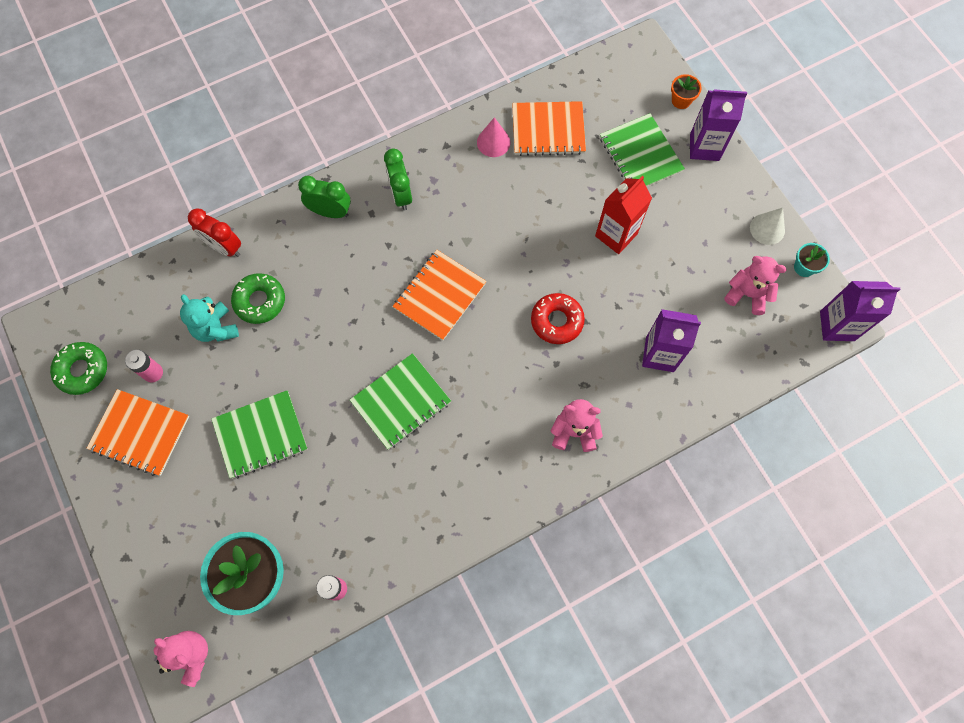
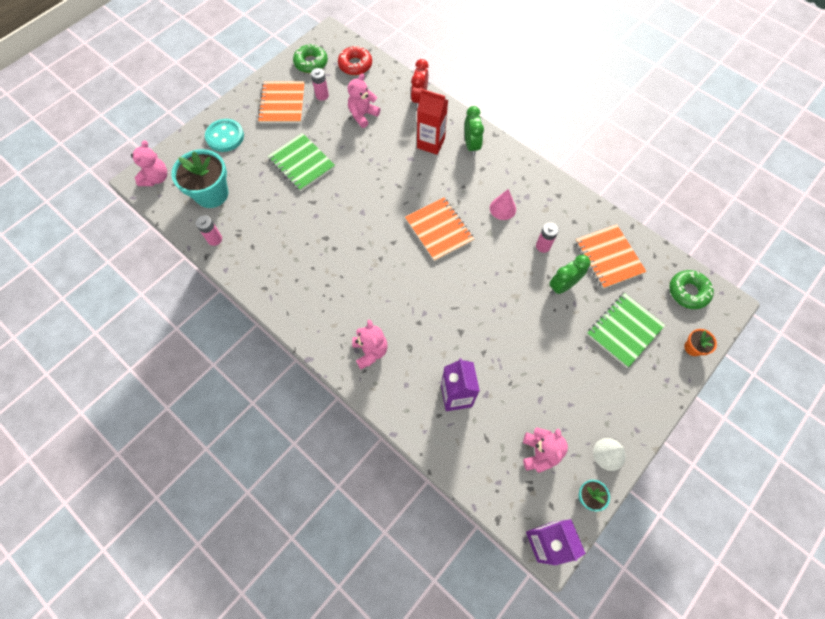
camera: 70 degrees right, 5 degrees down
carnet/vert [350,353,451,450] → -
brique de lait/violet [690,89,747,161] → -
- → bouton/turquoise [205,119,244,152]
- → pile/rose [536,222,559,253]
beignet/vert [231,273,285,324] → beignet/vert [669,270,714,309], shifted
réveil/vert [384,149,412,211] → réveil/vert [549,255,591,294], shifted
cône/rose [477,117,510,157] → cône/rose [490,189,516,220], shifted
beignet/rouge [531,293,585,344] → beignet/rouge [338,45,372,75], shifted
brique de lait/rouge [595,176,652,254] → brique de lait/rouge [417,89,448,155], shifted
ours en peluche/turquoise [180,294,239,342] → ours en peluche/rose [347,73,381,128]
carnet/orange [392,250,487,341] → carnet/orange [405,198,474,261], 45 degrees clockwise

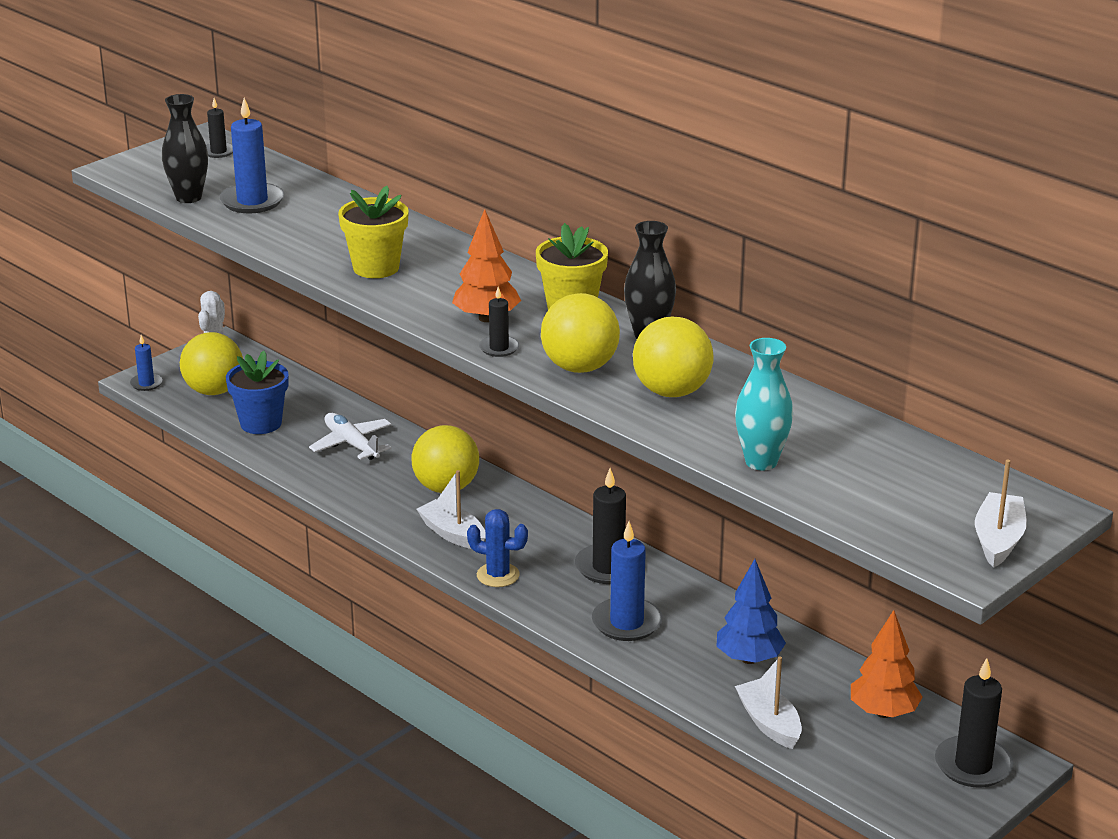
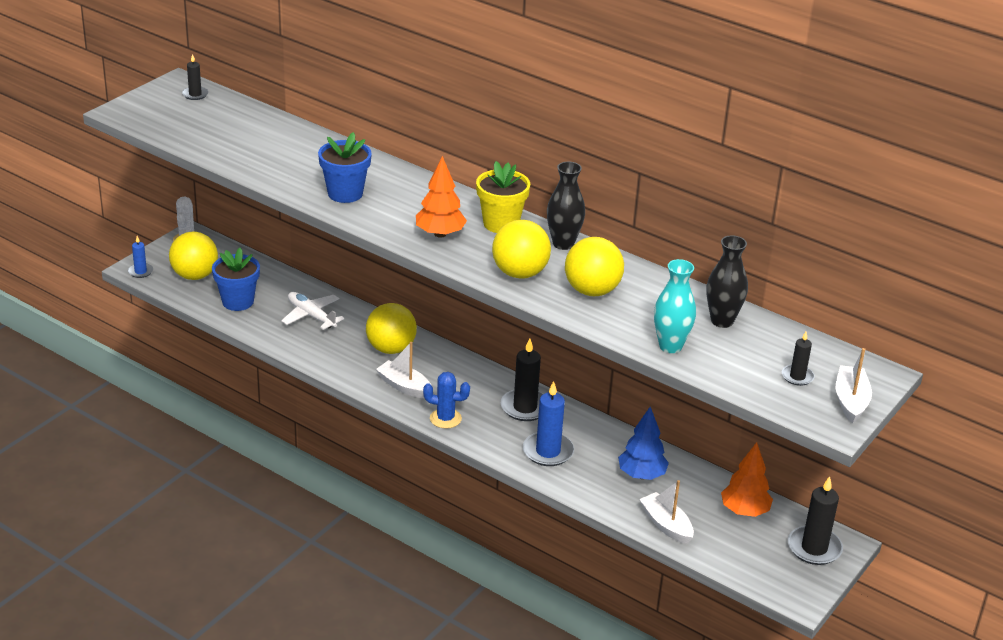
camera: 10 degrees left, 5 degrees up
bougie/bleu [220,98,284,213] → -
vase/noir [162,94,208,203] → vase/noir [706,235,748,328], shifted
bougie/noir [479,287,519,357] → bougie/noir [782,332,815,386], shifted
pot de fleurs/jaune [338,186,409,278] → pot de fleurs/bleu [318,132,372,203]

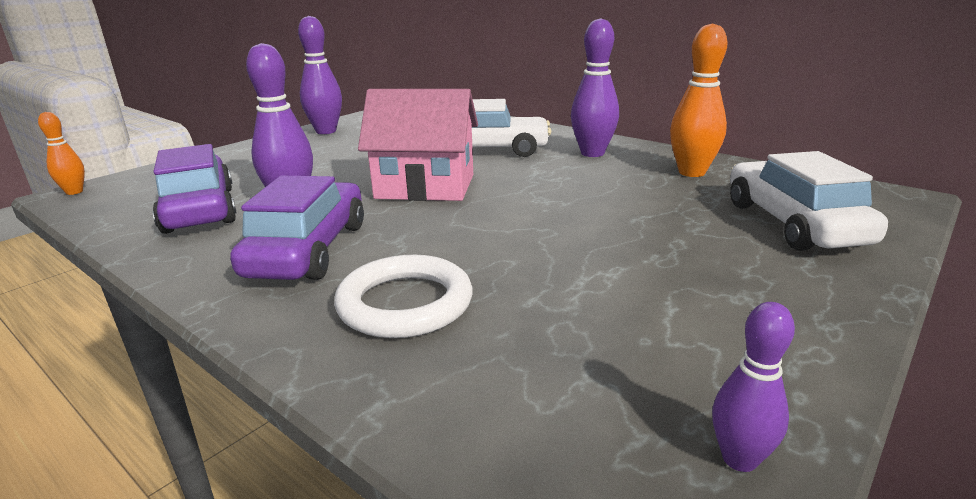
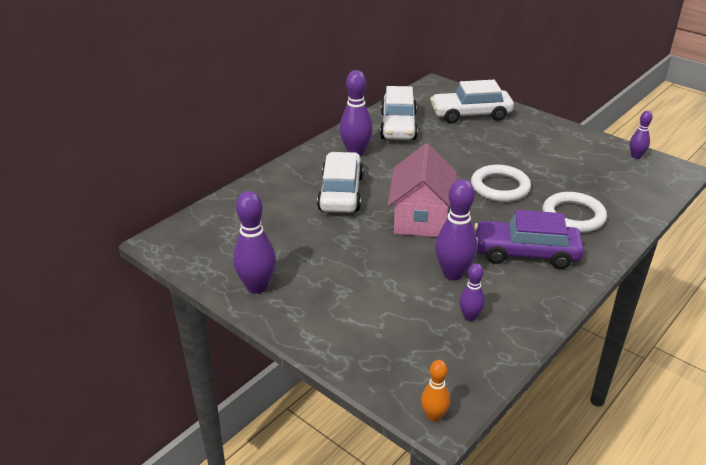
camera: 90 degrees left, 10 degrees up
- → anneau/blanc [471,165,531,202]
voiture/violet [153,144,236,234] → quille/violet [459,263,485,321]
quille/orange [670,23,727,177] → voiture/blanc [380,86,418,140]

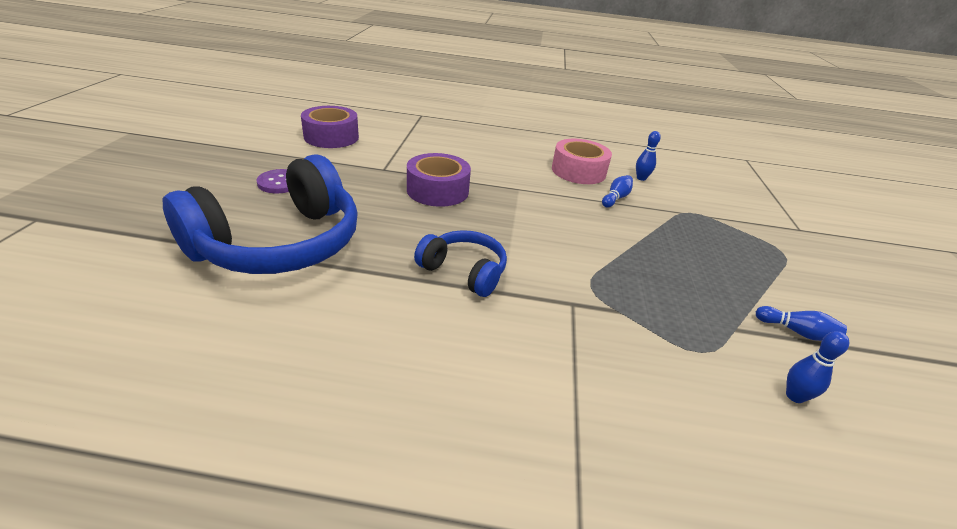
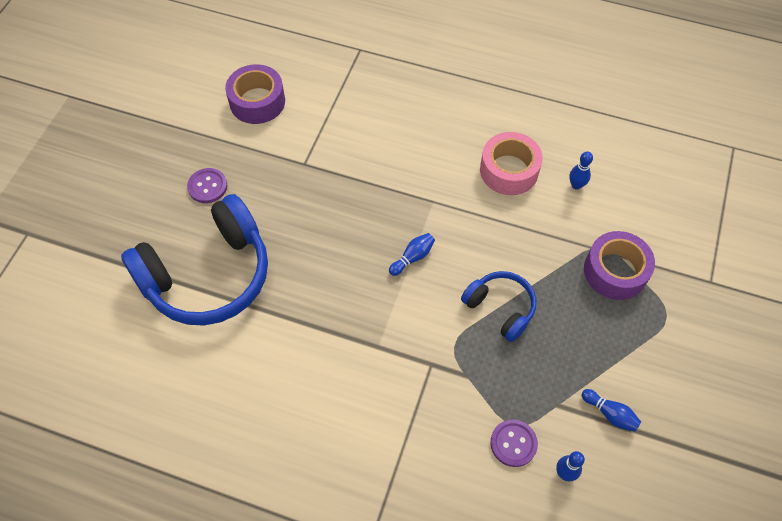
camera: 15 degrees right, 25 degrees up
- → bouton/violet [490,419,538,467]
ruban adhésif/violet [407,153,471,207] → ruban adhésif/violet [584,231,655,300], shifted
casque audio/bleu [414,230,507,297] → casque audio/bleu [461,271,536,342], shifted
quille/bleu [602,175,633,208] → quille/bleu [389,233,435,276], shifted

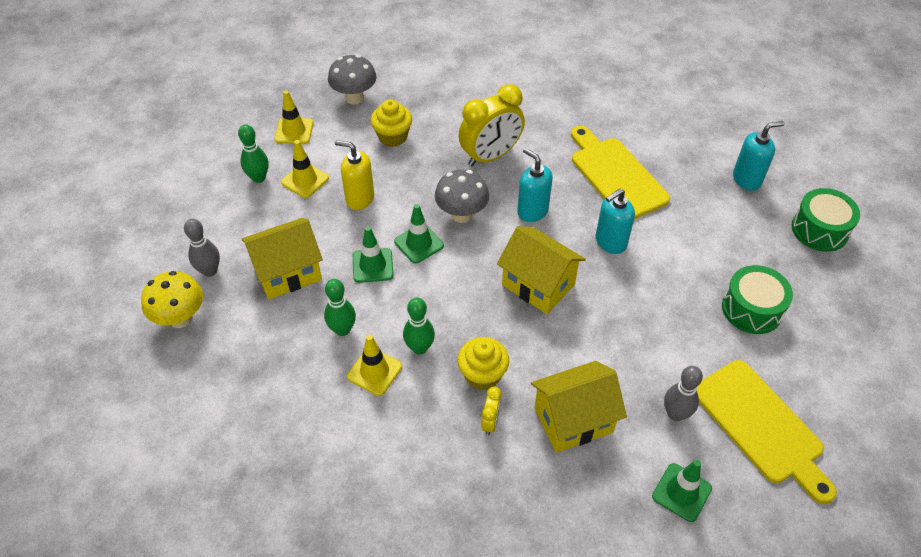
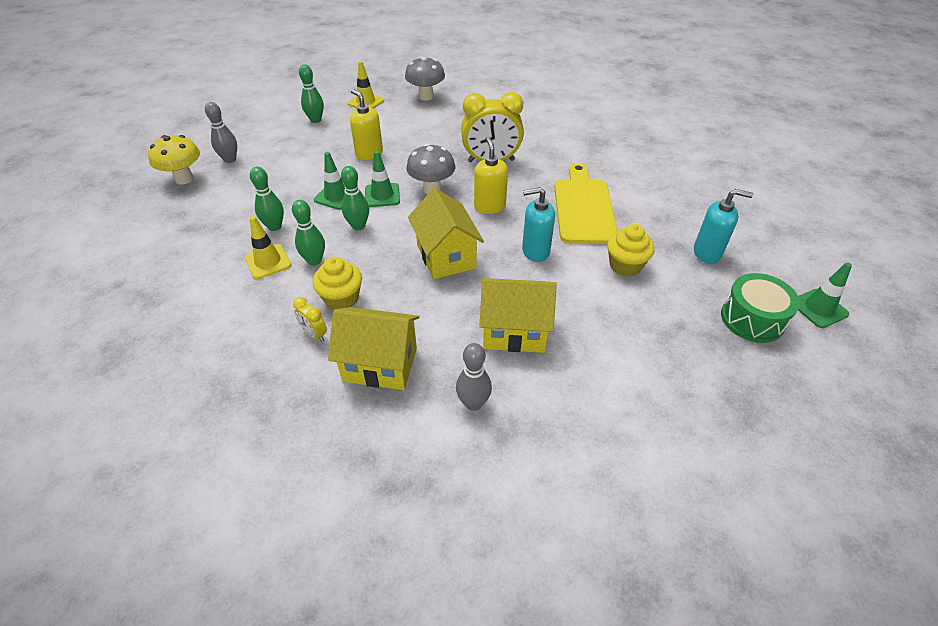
camera: 30 degrees right, 5 degrees down
cône de chantier/jaune [281,140,329,198] → -
planche à découper/jaune [697,360,837,504] → -
tambour/vert [722,265,793,334] → -
- → quille/vert [341,166,369,230]
maison/jaune [242,218,323,299] → maison/jaune [480,278,557,353], shifted
muffin/jaune [371,99,412,147] → muffin/jaune [607,224,655,277], shifted
cône de chantier/vert [652,460,712,522] → cône de chantier/vert [798,262,852,328], shifted
distributeur de savon/turquoise [517,148,553,222] → distributeur de savon/jaune [474,137,508,214]
réveil/jaune [481,387,502,435] → réveil/jaune [293,297,327,342], 90 degrees clockwise

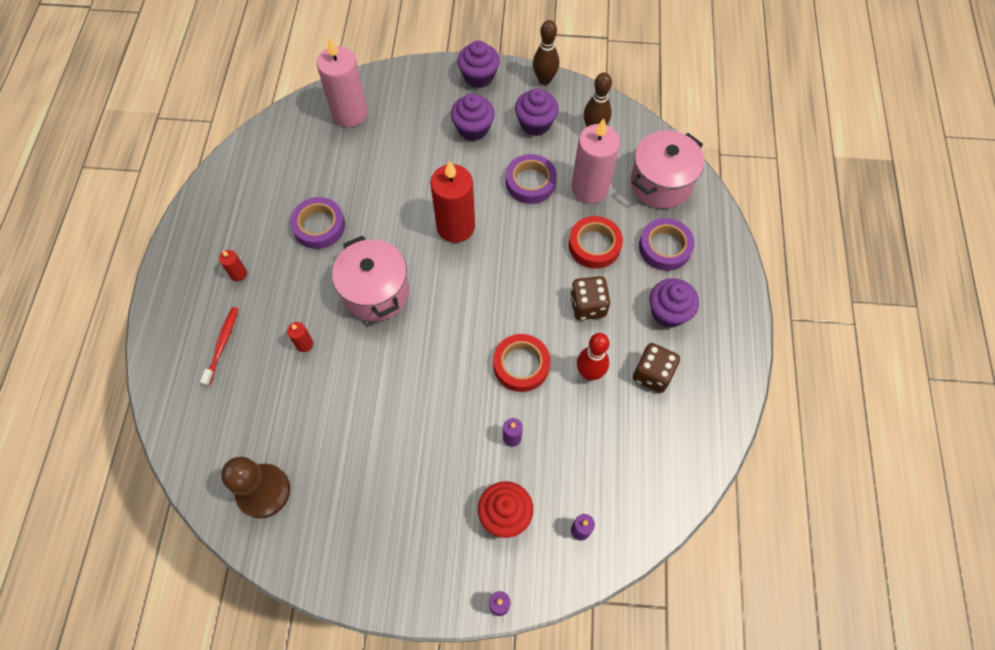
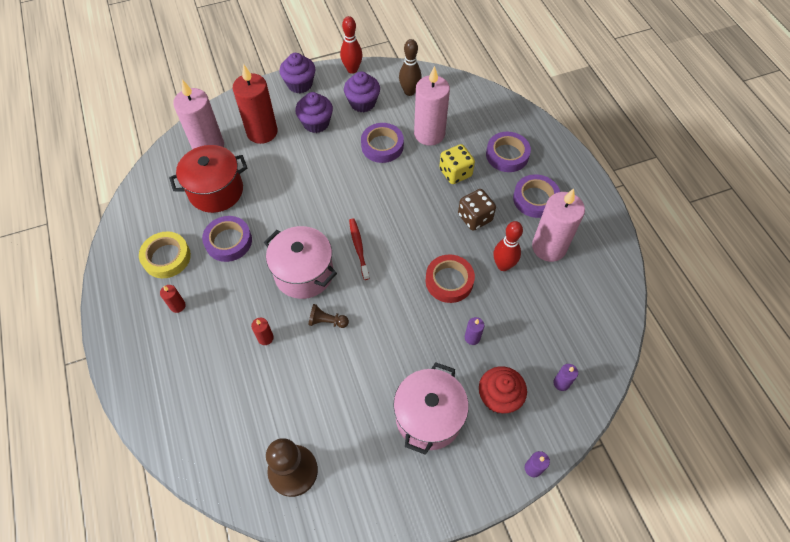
camera: 25 degrees left, 5 degrees down
- → ruban adhésif/jaune [139,231,191,278]
- → marmite/rouge [169,145,248,213]
- → pion/marron [308,304,349,328]
brosse à dents/rouge [200,307,238,386] → brosse à dents/rouge [349,219,370,280], shifted
bougie/rouge [430,160,475,243] → bougie/rouge [233,64,278,144], shifted
marmite/rose [631,130,704,209] → marmite/rose [393,362,469,455], shifted
ruban adhésif/rouge [569,216,623,269] → dé/jaune [439,144,475,184]
dé/marron [633,343,680,393] → bougie/rose [532,188,585,262]
muffin/violet [649,278,699,327] → ruban adhésif/violet [513,174,560,218]
quille/marron [533,20,559,85] → quille/rouge [340,16,362,74]

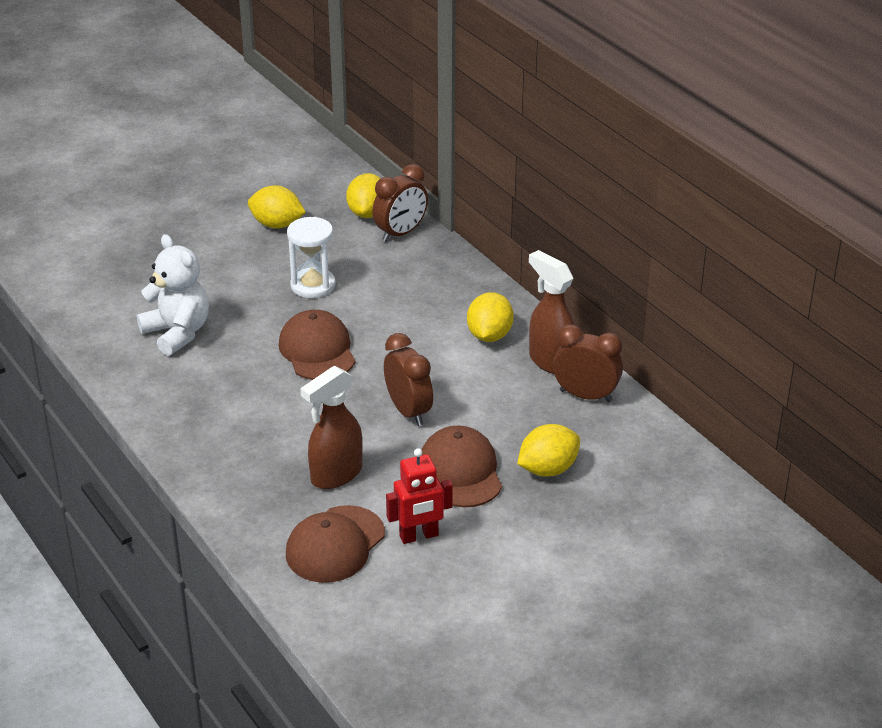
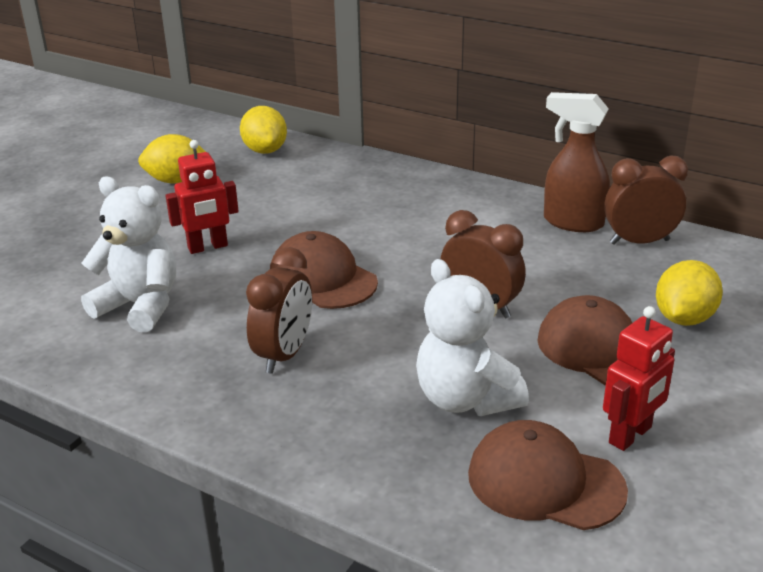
camera: 25 degrees left, 5 degrees down
sablier/blanc [287,217,336,298] → -
citron/jaune [467,292,514,342] → -
- → robot/rouge [165,140,239,254]
réveil/marron [372,164,428,242] → réveil/marron [246,247,312,374], shifted
vaporisateur/marron [300,366,363,489] → ours en peluche/blanc [416,259,529,416]
casquette/marron [286,505,385,583] → casquette/marron [468,420,628,530], 105 degrees clockwise

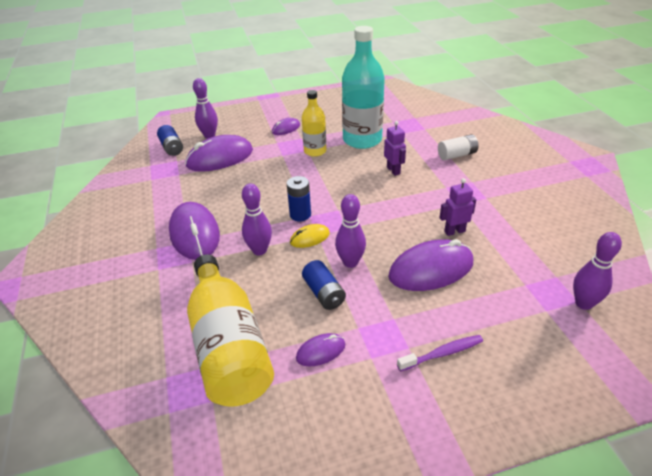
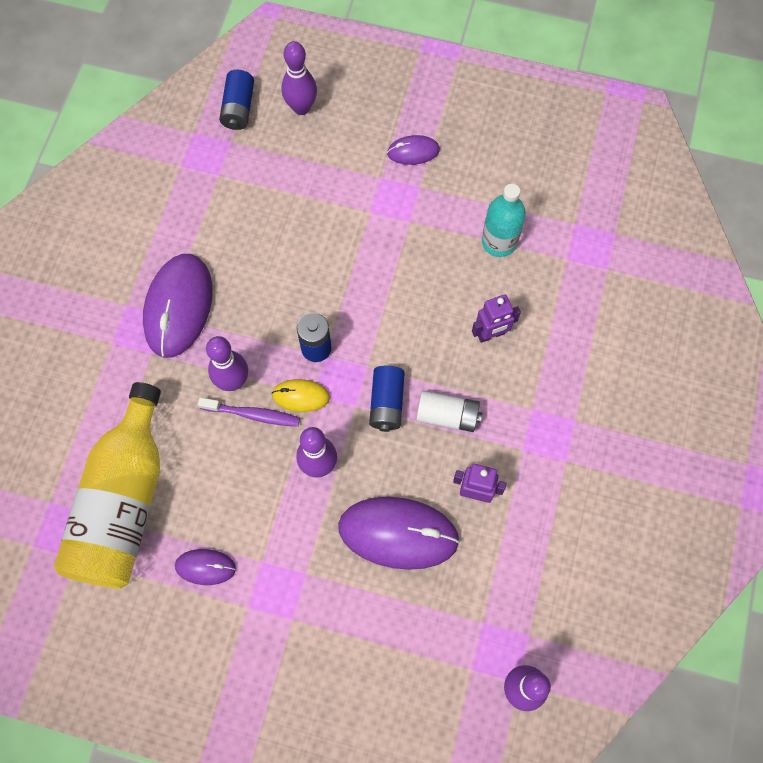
camera: 30 degrees right, 30 degrees up
souris/violet [185,135,253,172] → -
bouteille/jaune [302,90,326,157] → -
pile/bleu [302,260,346,310] → pile/bleu [369,366,405,432], shifted
brosse à dents/violet [397,335,483,371] → brosse à dents/violet [198,397,300,427], shifted
pile/blanc [438,134,479,160] → pile/blanc [416,391,482,432], shifted
robot/violet [384,121,406,176] → robot/violet [472,294,521,343], 60 degrees clockwise
bouteille/turquoise [342,26,385,149] → bouteille/turquoise [482,184,526,257], x0.56

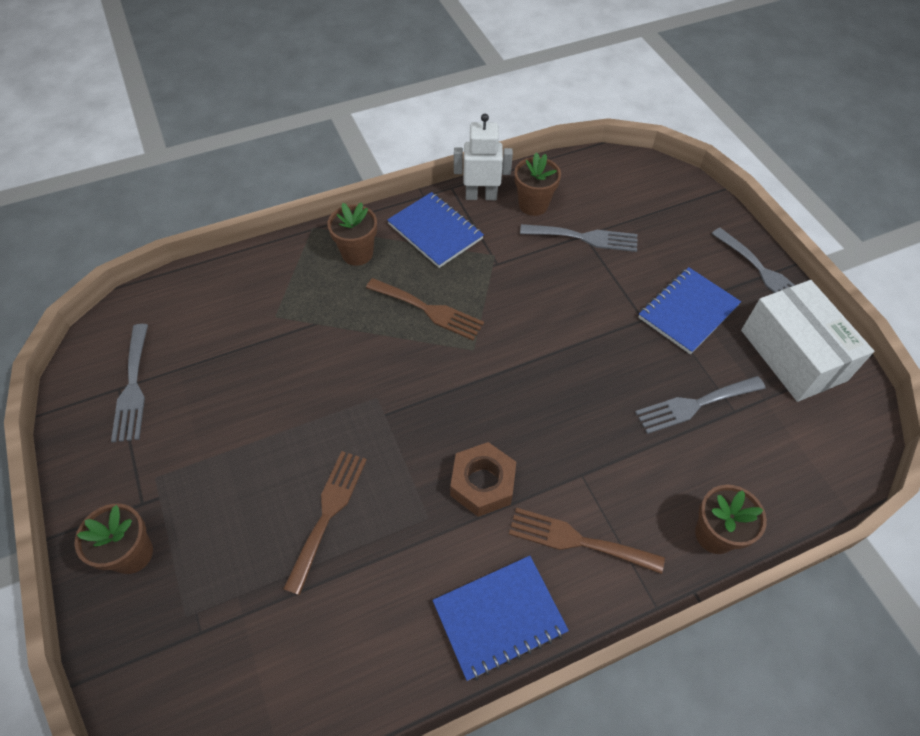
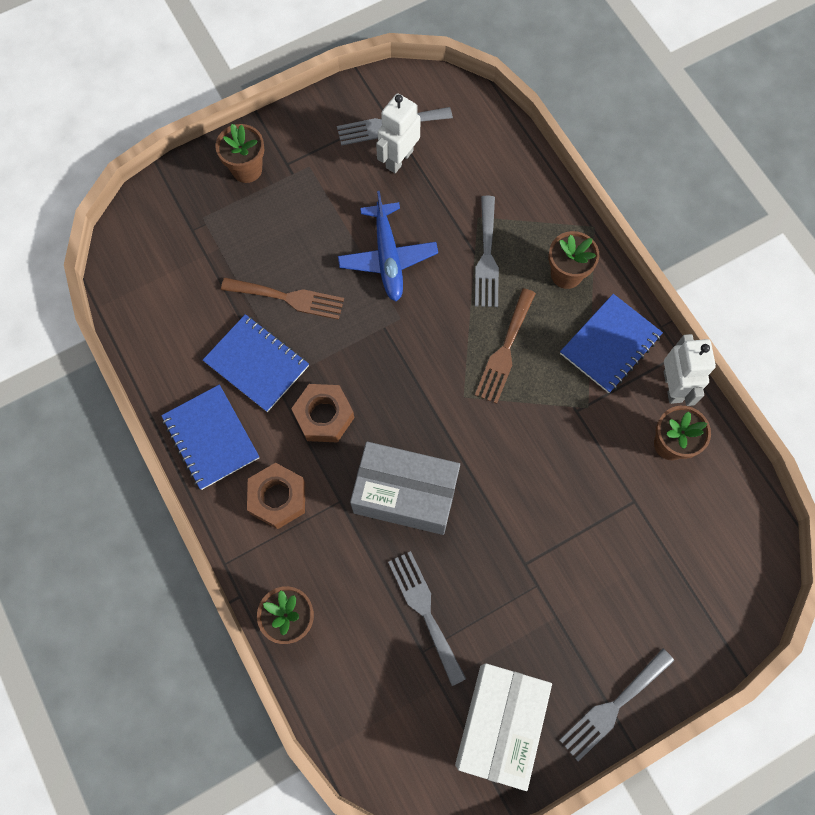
camera: 85 degrees right, 15 degrees up
- → avion/bleu [338,191,438,301]
- → boîte/gris [350,441,460,535]
- → robot/blanc [376,93,421,173]
fourchette/gris [520,224,637,252] → fourchette/gris [475,196,499,307], shifted
carnet/bleu [638,267,741,354] → carnet/bleu [203,314,309,412], shifted
fourchette/marron [509,508,665,574] → écrou/marron [247,463,305,529]
boîte/blanc [741,280,874,402] → boîte/blanc [455,663,552,791], 45 degrees counterclockwise

